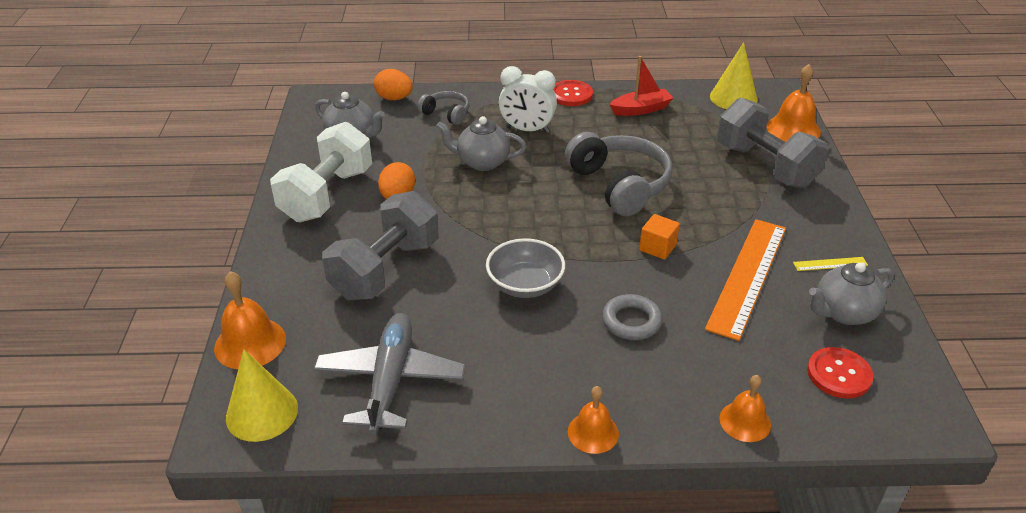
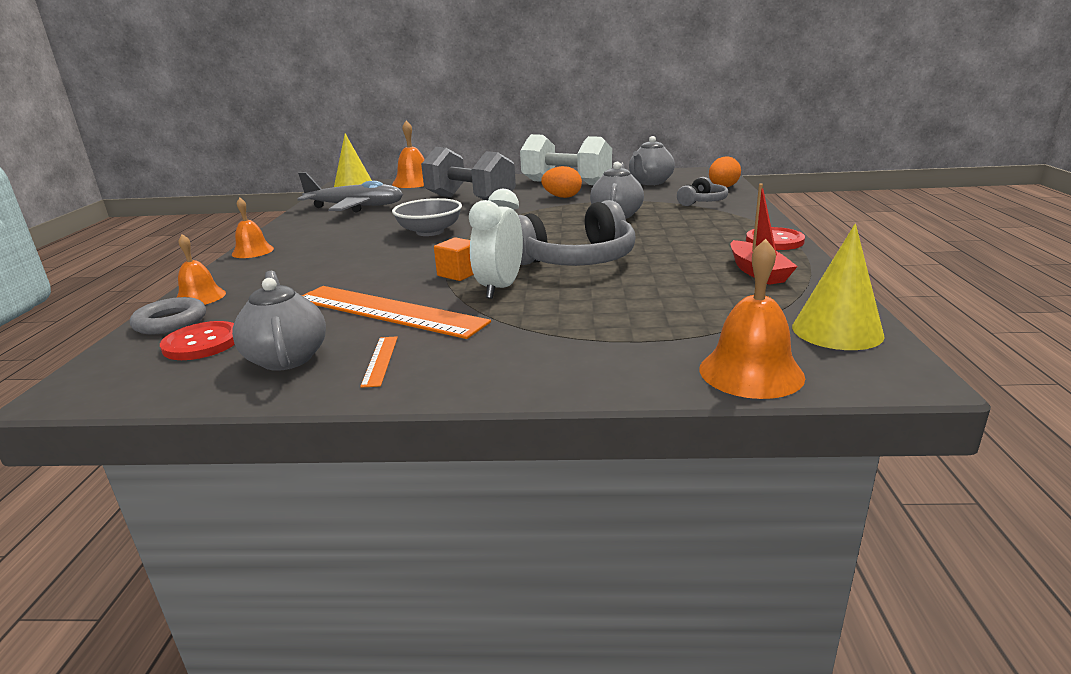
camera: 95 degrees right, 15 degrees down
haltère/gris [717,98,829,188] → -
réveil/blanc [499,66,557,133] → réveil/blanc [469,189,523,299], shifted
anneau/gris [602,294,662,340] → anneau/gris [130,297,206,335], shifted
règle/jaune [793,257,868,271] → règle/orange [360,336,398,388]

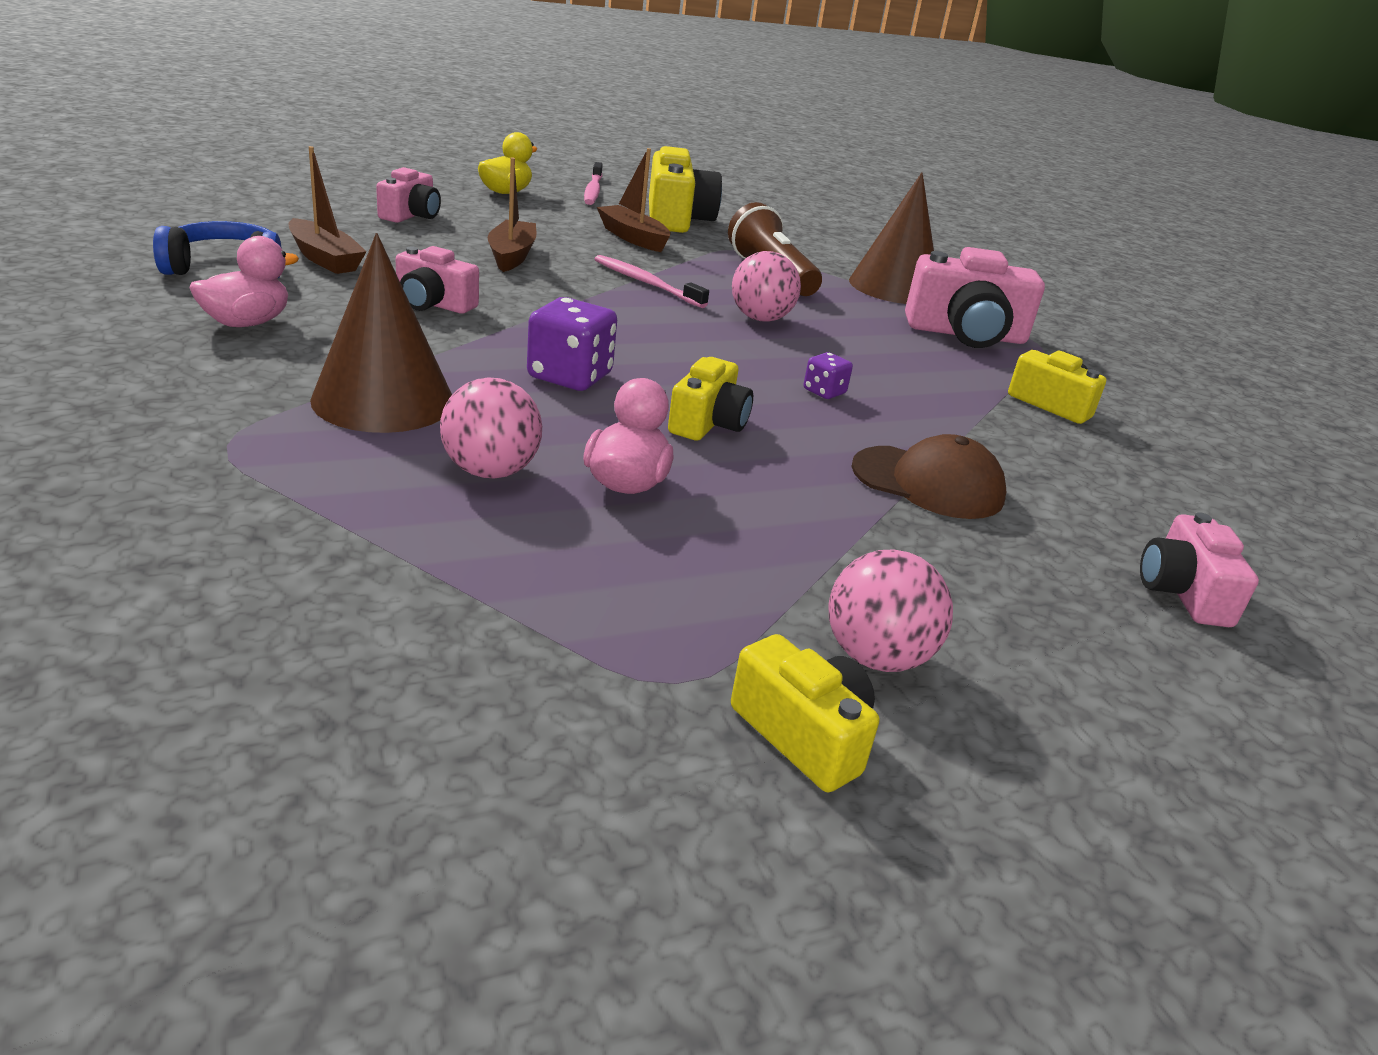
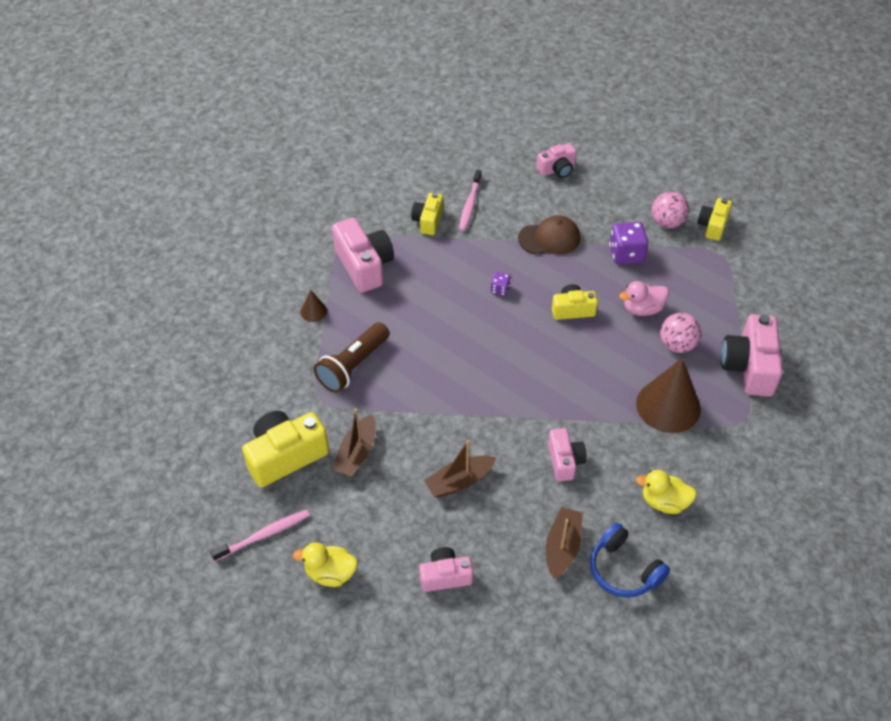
camera: 115 degrees left, 20 degrees up
balle/rose [732,251,801,322] → -
- → appareil photo/rose [721,314,783,397]
dé/violet [527,297,617,391] → dé/violet [609,222,648,264], shifted
brosse à dents/rose [595,255,709,308] → brosse à dents/rose [459,169,482,231], shifted
canard/rose [189,236,299,327] → canard/jaune [636,470,697,514]
casquette/marron [851,434,1006,519] → casquette/marron [518,215,580,254], 90 degrees clockwise
cône/marron [849,172,934,304] → cône/marron [300,290,327,322], x0.45

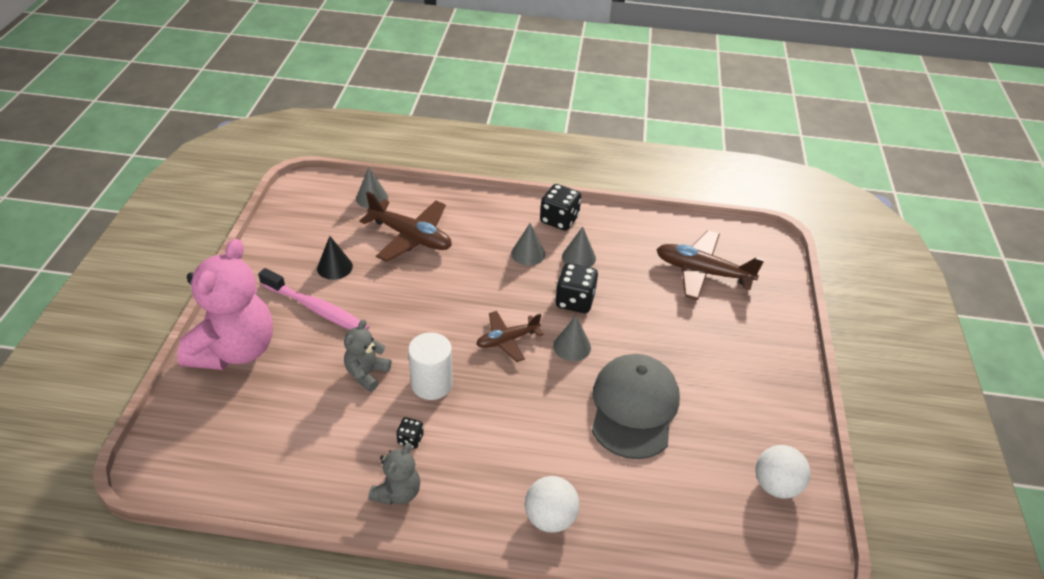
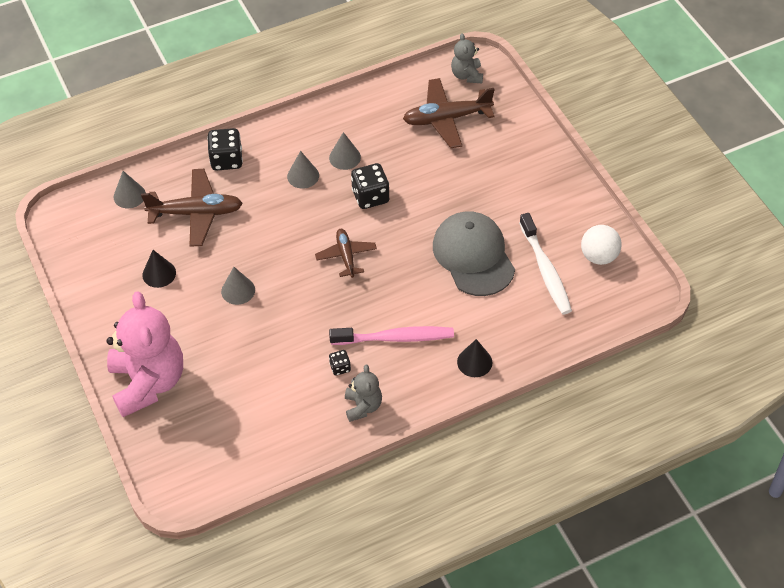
camera: 30 degrees left, 10 degrees up
cylindre/blanc [408,332,453,400] → -
- → brosse à dents/blanc [519,213,572,314]
brosse à dents/rose [258,268,369,330] → brosse à dents/rose [329,326,454,345], shifted
ours en peluche/gris [344,319,391,392] → ours en peluche/gris [451,33,483,83], shifted
dé/noir [540,184,581,231] → dé/noir [207,128,243,171], shifted
cône/gris [553,316,591,361] → cône/gris [221,267,255,305], shifted
balle/blanc [525,476,580,533] → cône/noir [457,339,493,377]
avion/marron [476,311,544,362] → avion/marron [315,229,377,278], 135 degrees clockwise

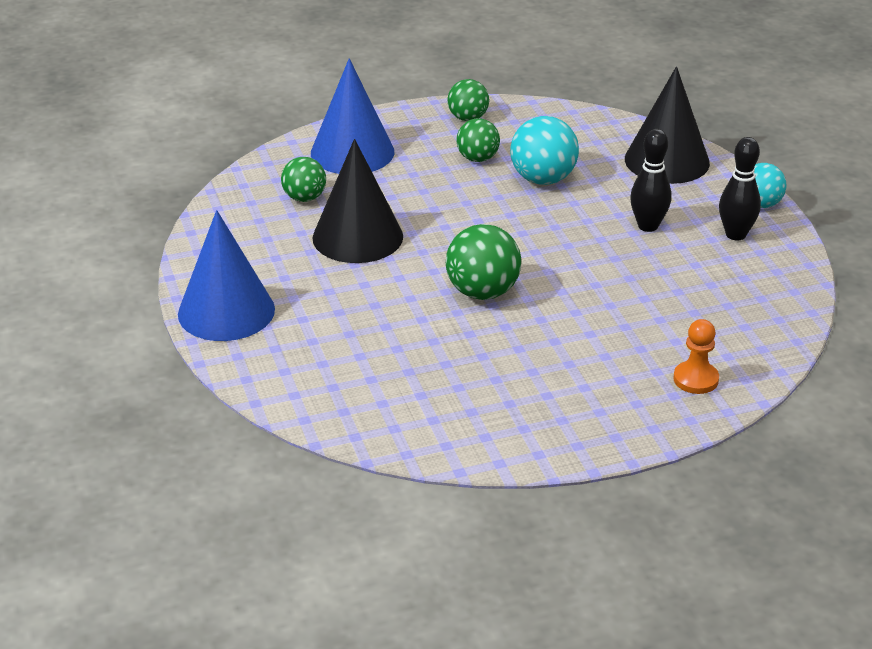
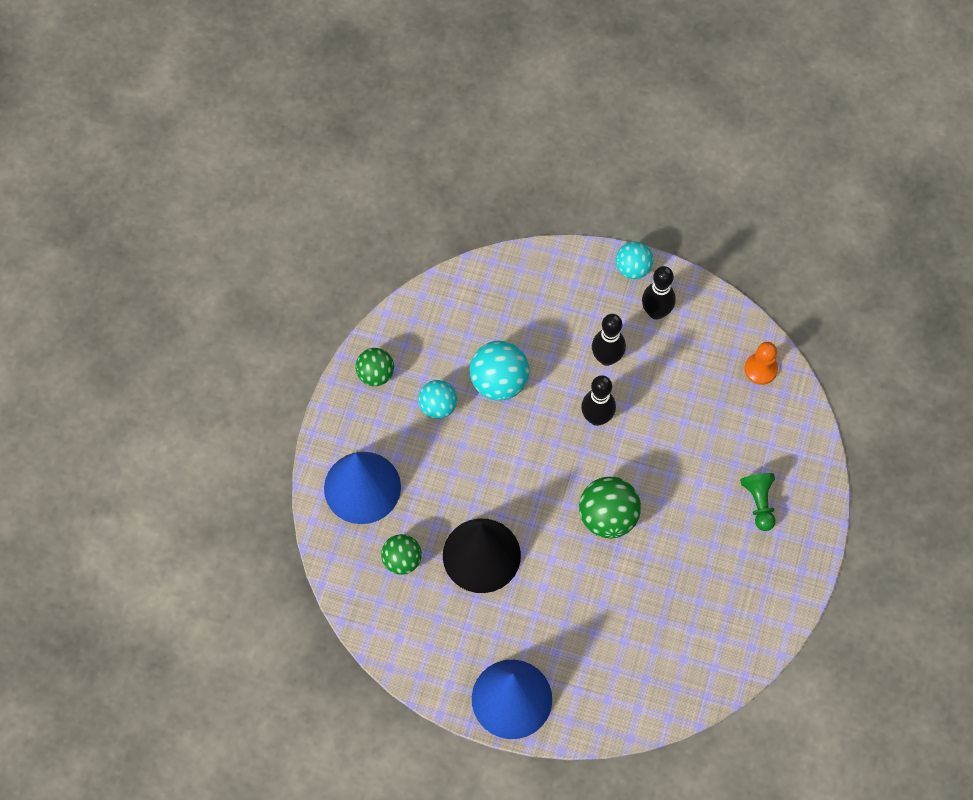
camera: 55 degrees left, 30 degrees up
cône/noir [625,66,710,184] → -
- → quille/noir [581,375,616,426]
- → pion/vert [740,473,775,531]
pion/orange [673,319,719,394] → pion/orange [744,342,778,385], shifted
balle/vert [456,118,500,162] → balle/turquoise [418,380,457,419]

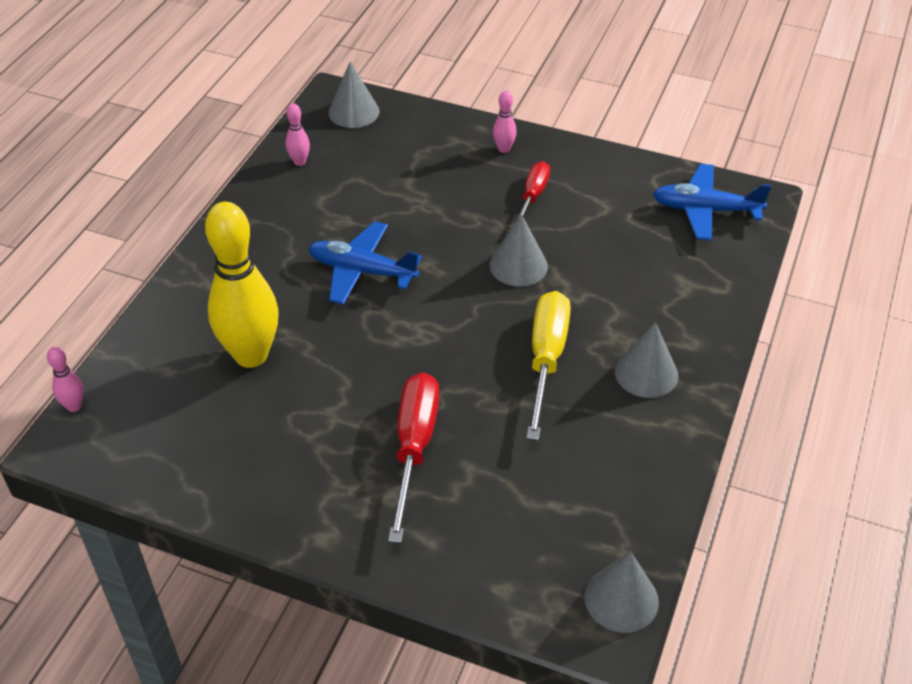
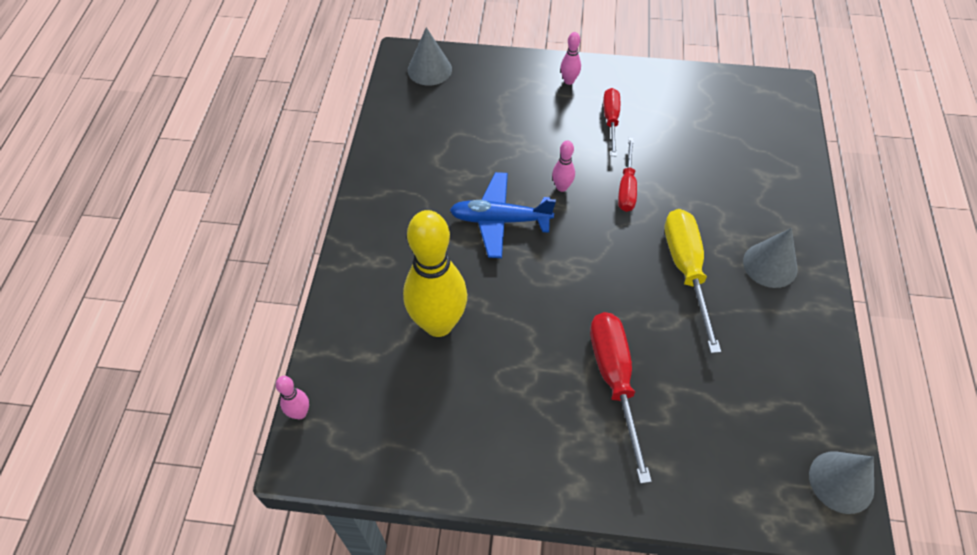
camera: 15 degrees left, 10 degrees up
avion/bleu [653,164,771,241] → -
quille/rose [286,103,310,166] → quille/rose [552,141,575,192], shifted
cône/gris [490,214,548,287] → tournevis/rouge [618,138,637,212]

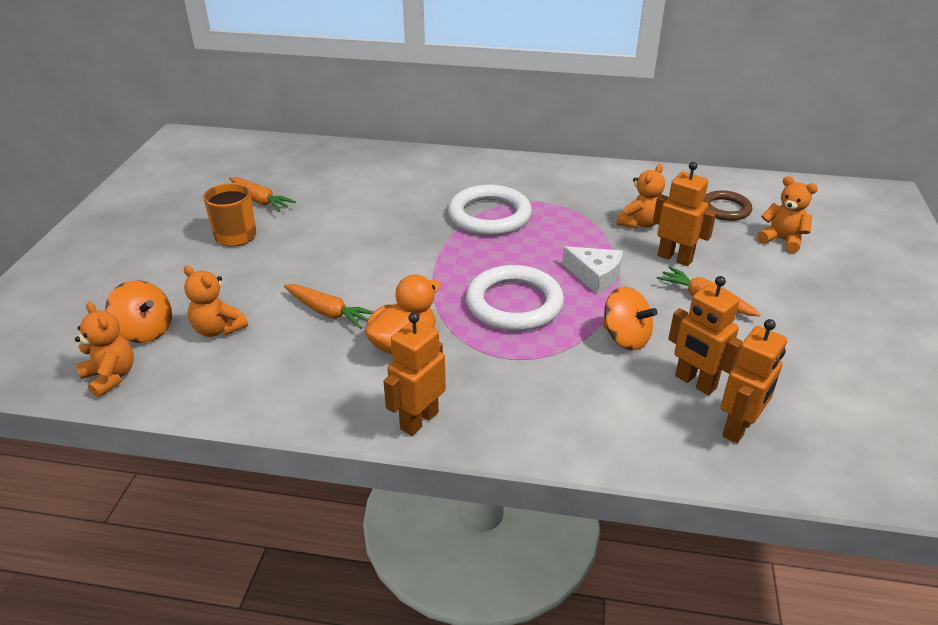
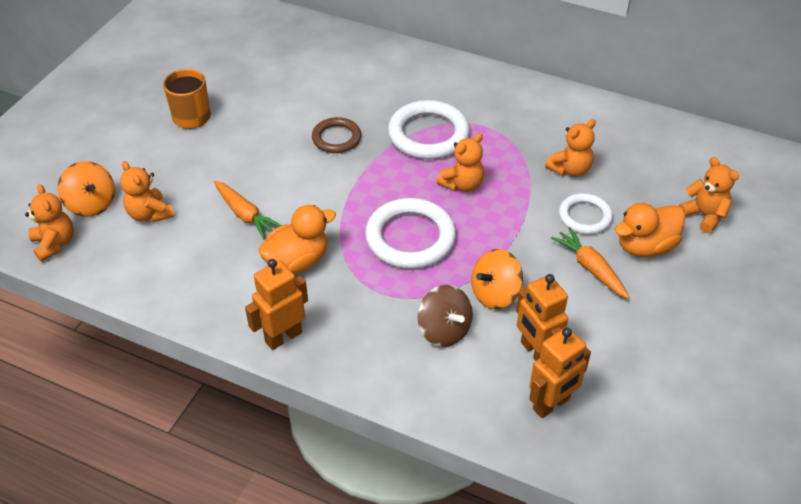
camera: 15 degrees right, 10 degrees up
carotte/orange [229,177,296,212] → -
fromage/blanc [562,246,623,294] → -
- → toupie/marron [417,285,473,347]
- → ours en peluche/orange [437,133,484,192]
- → canard/orange [615,203,685,257]
anneau/marron [703,190,752,221] → anneau/marron [312,117,361,153], shifted
robot/orange [653,162,717,266] → anneau/blanc [559,193,613,234]
toupie/orange [603,286,658,350] → toupie/orange [471,249,523,309], 90 degrees clockwise

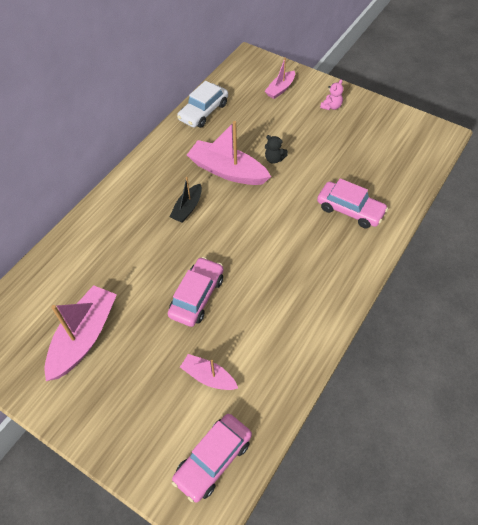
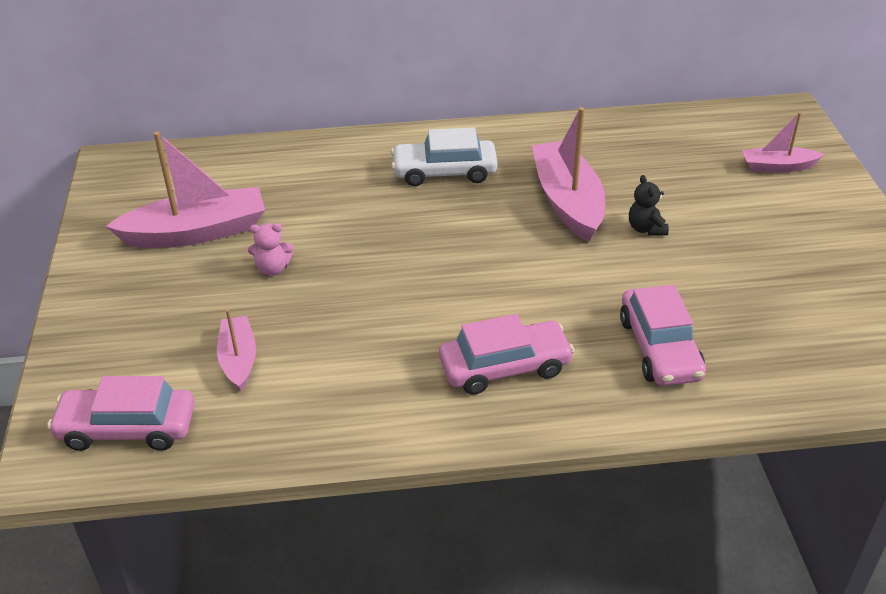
camera: 50 degrees right, 15 degrees down
bateau/noir [169,177,202,223] → -
voiture/rose [168,257,223,327] → voiture/rose [439,314,574,395], shifted
voiture/blanc [177,81,228,128] → voiture/blanc [391,127,498,186], shifted
ours en peluche/rose [320,79,343,110] → ours en peluche/rose [248,223,294,276], shifted

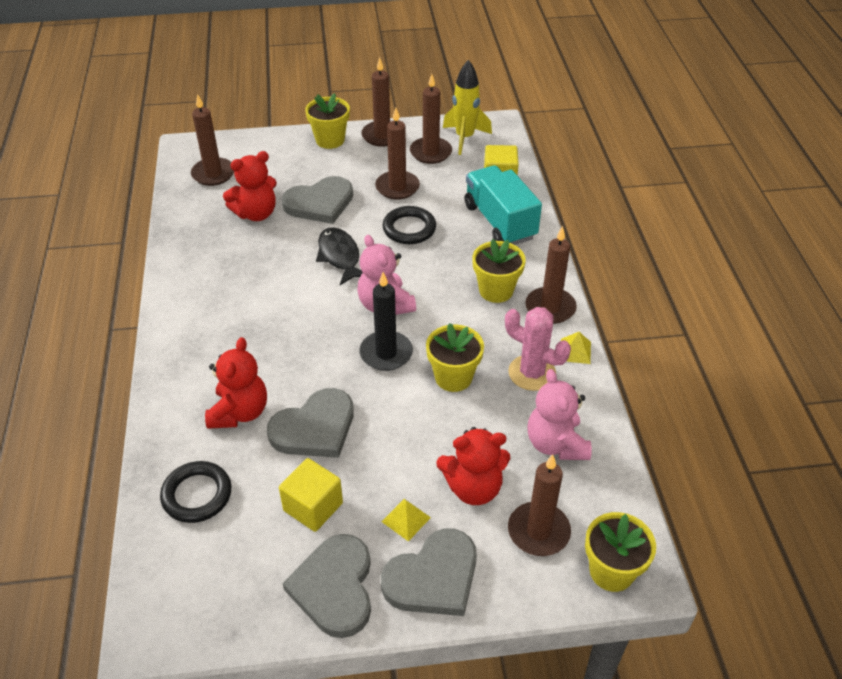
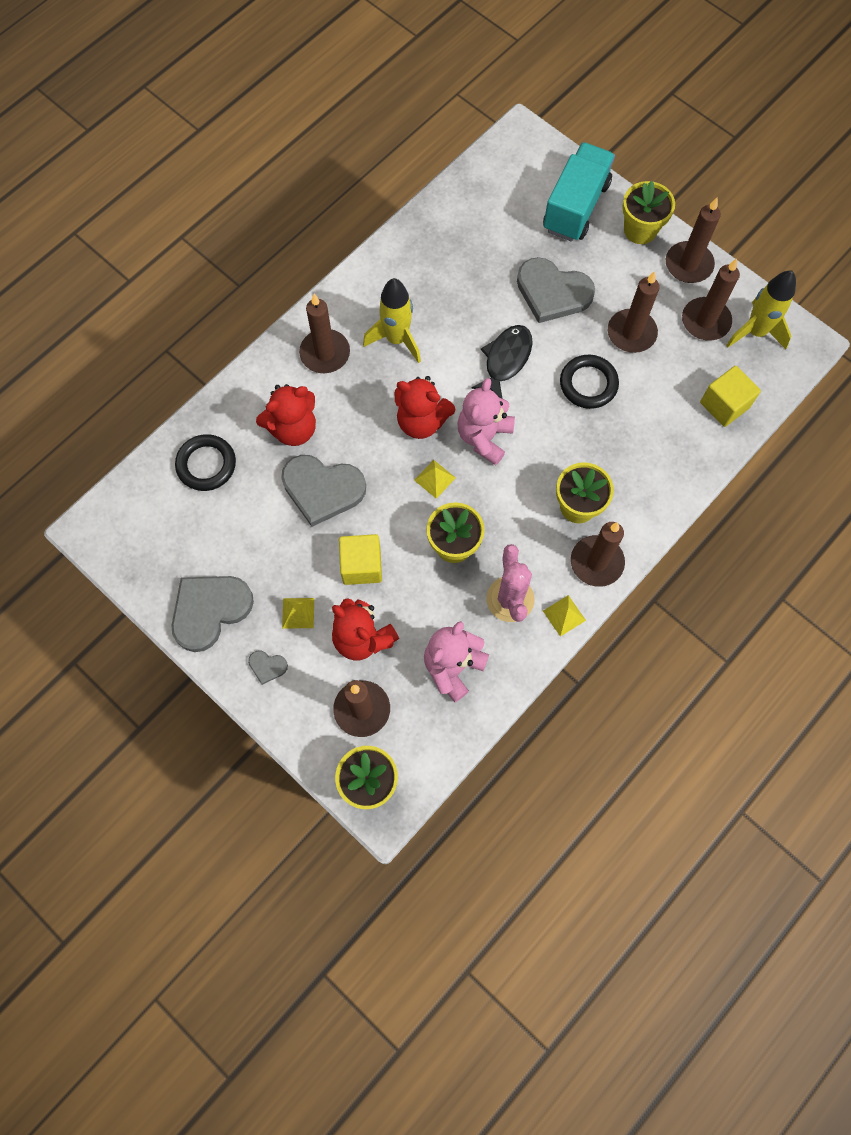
camera: 50 degrees right, 25 degrees up
- → fusée/jaune [363,278,421,363]
bougie/marron [191,94,234,186] → bougie/marron [299,294,350,373], shifted
ours en peluche/rouge [223,151,277,221] → ours en peluche/rouge [395,376,455,439], shifted
cube/jaune [279,458,343,532] → cube/jaune [339,534,382,585], shifted
camion/turquoise [465,165,542,245] → camion/turquoise [543,142,615,242], shifted
bougie/noir [359,272,413,371] → pyramide/jaune [414,460,456,499]
cœur/gris [381,529,477,616] → cœur/gris [248,651,288,685], x0.44

